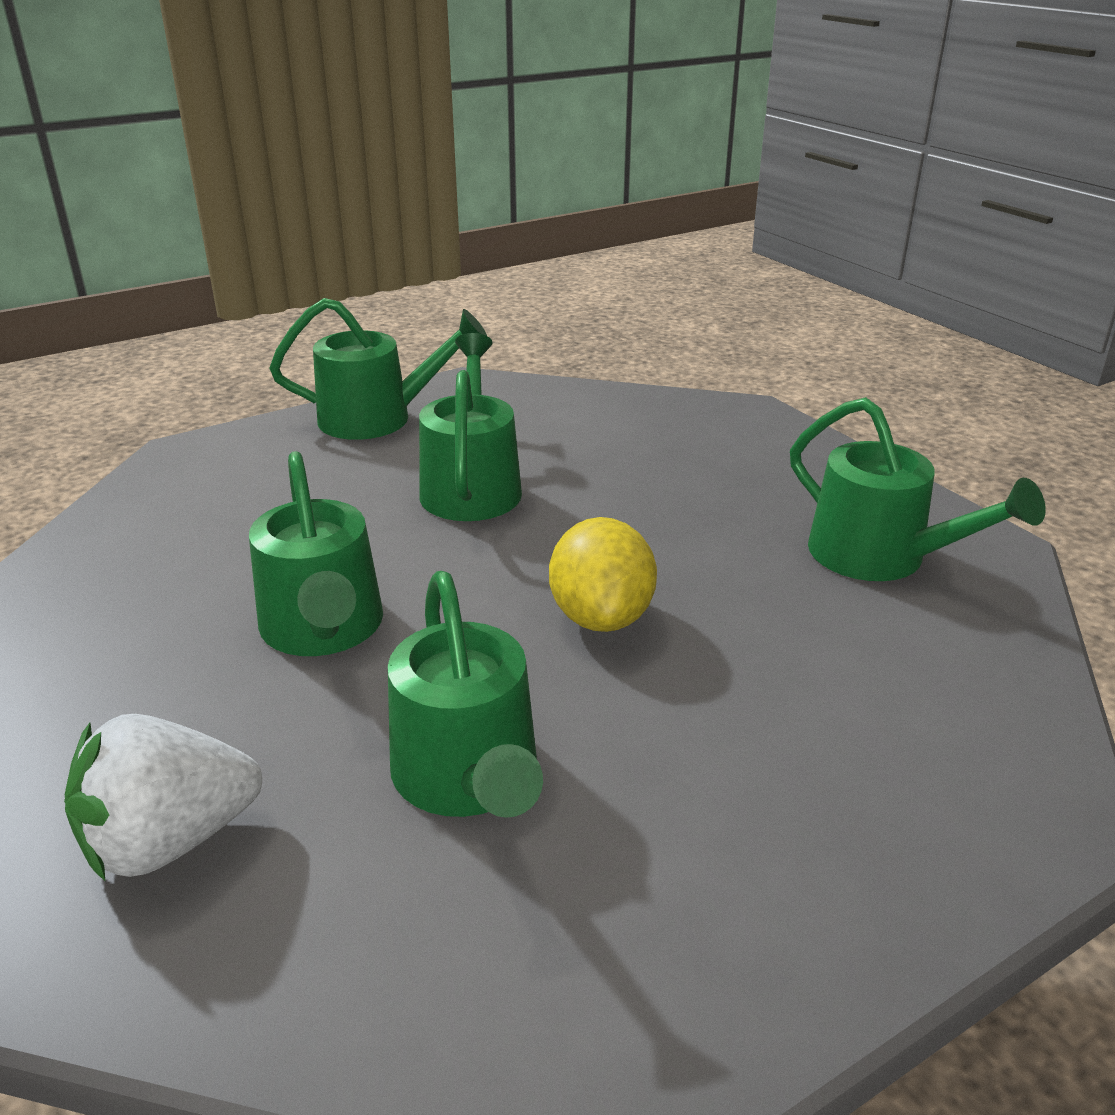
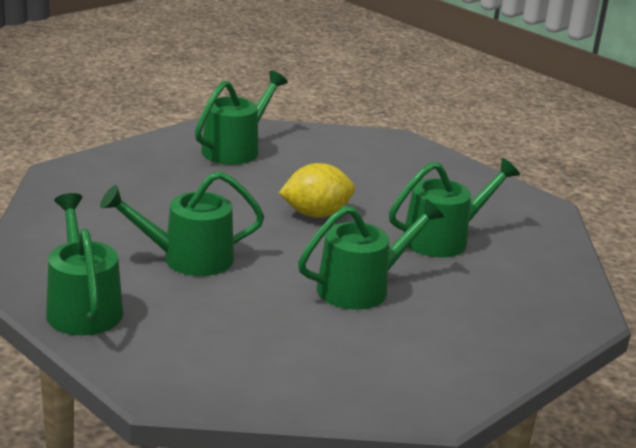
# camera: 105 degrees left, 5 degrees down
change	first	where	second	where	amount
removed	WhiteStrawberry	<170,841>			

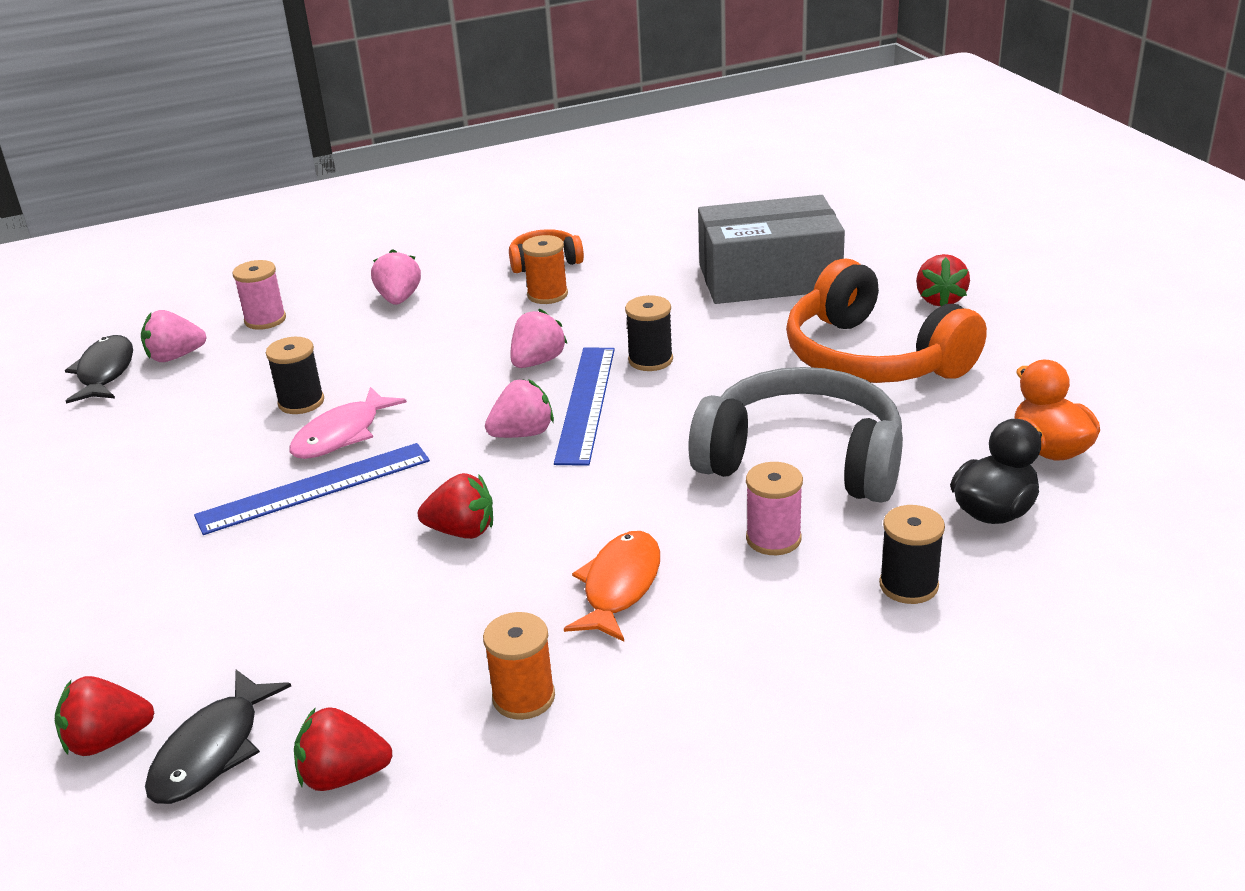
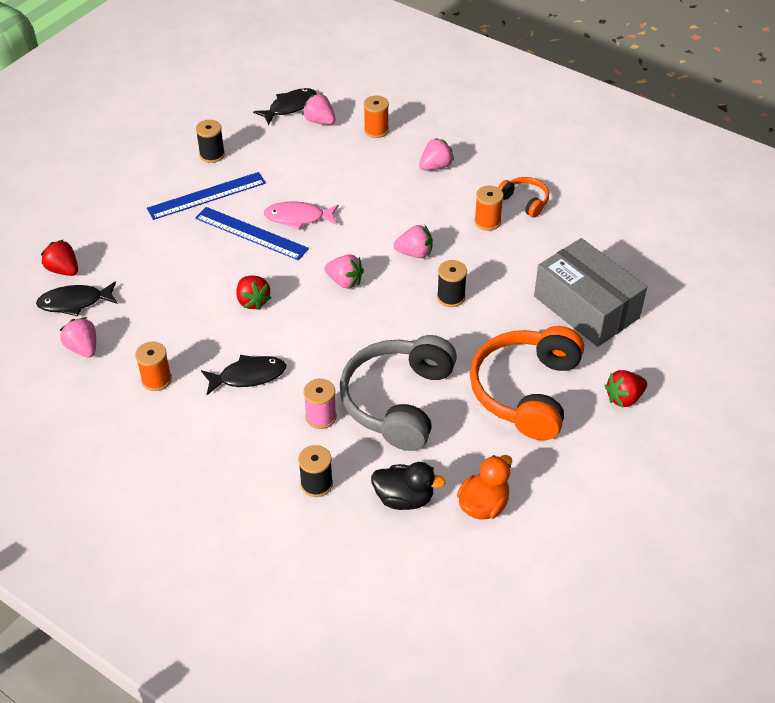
# camera: 55 degrees right, 15 degrees up
change	first	where	second	where	amount
recoloured	PinkSpool	<265,320>	OrangeSpool	<376,130>	
moved	BlackSpool	<301,402>		<212,155>	
recoloured	RedStrawberry	<344,775>	PinkStrawberry	<83,348>	
moved	BlueRuler	<586,403>		<207,196>	
recoloured	OrangeFish	<619,586>	BlackFish	<248,376>	
turned	GreyHeadphones	<803,460>		<398,401>	150 degrees counterclockwise

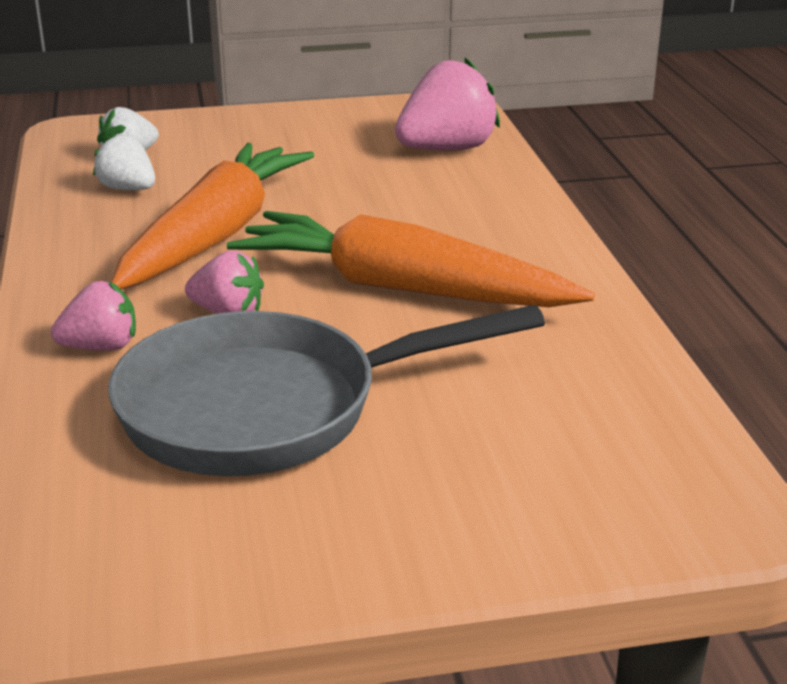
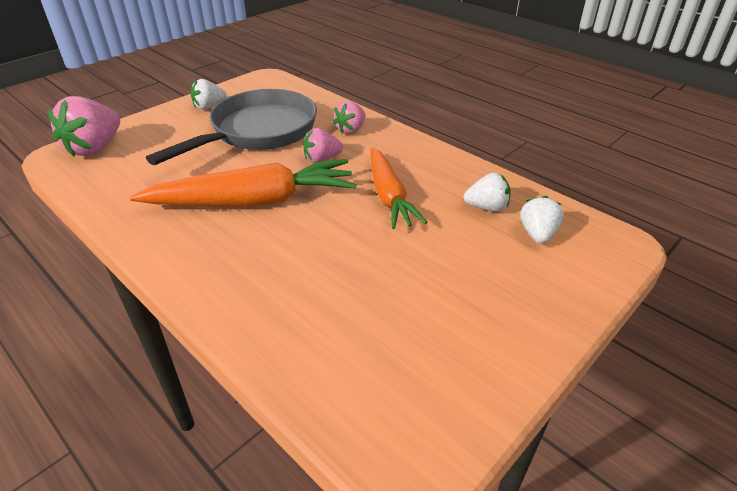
# camera: 145 degrees right, 10 degrees up
change	first	where	second	where	amount
resized	OrangeCarrot	<215,235>		<389,196>	x0.66
moved	PinkStrawberry	<447,149>		<95,148>	
added			WhiteStrawberry	<209,107>	

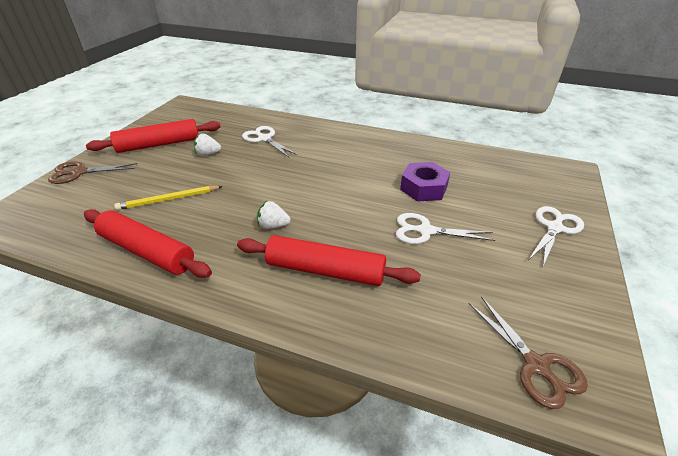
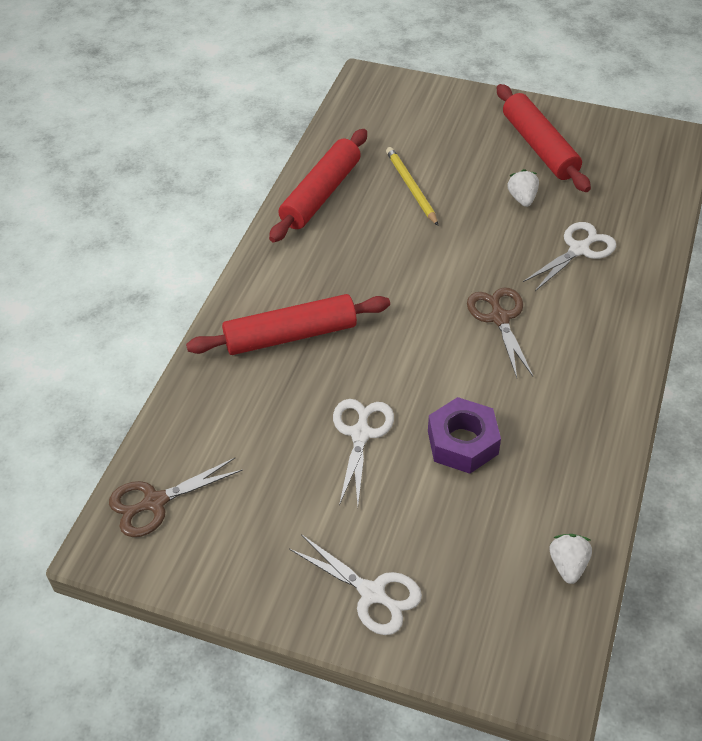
# camera: 90 degrees right, 10 degrees up
change	first	where	second	where	amount
moved	BrownScissors	<79,172>		<499,318>	
turned	RedRollingPin	<325,270>		<290,335>	60 degrees clockwise
moved	WhiteStrawberry	<273,225>		<568,565>	

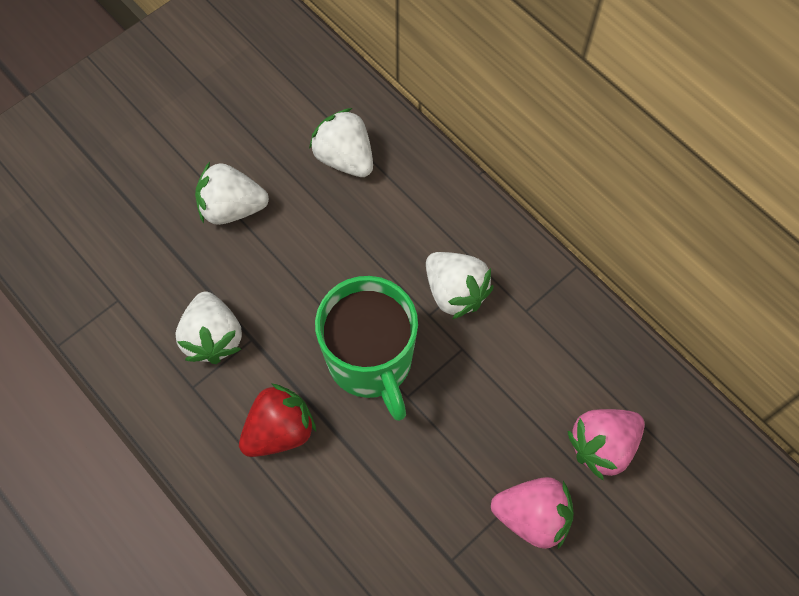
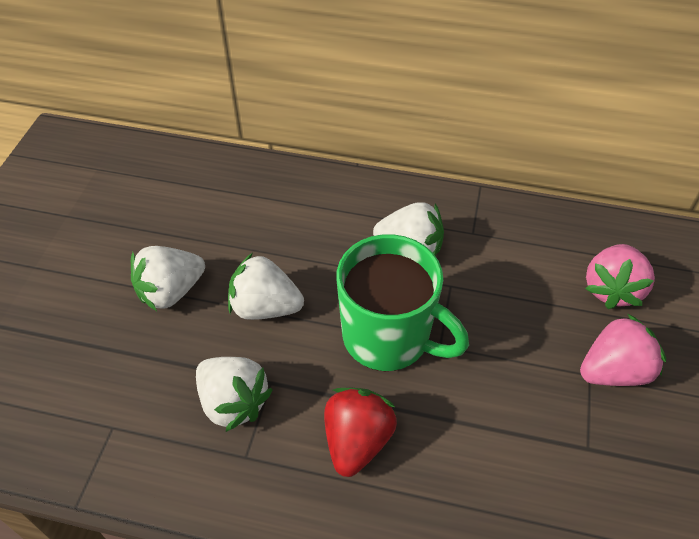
# camera: 35 degrees left, 15 degrees down
change	first	where	second	where	amount
moved	WhiteStrawberry	<345,158>		<265,307>	

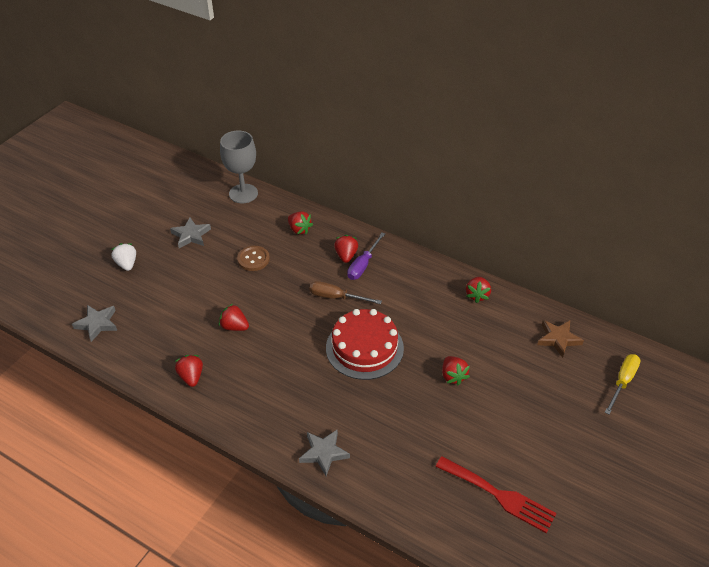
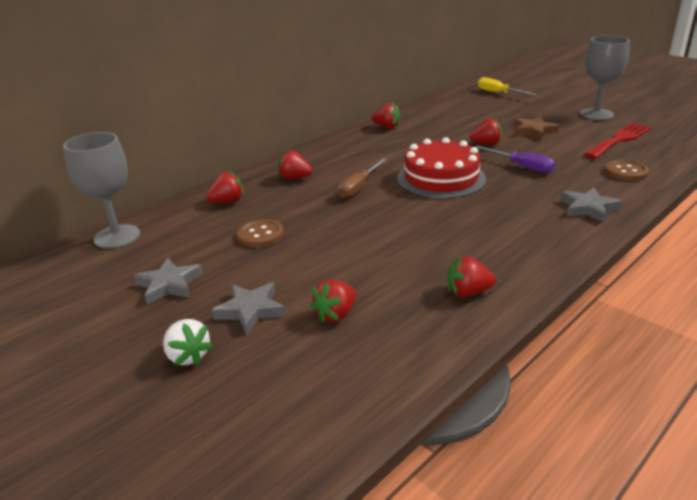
# camera: 75 degrees left, 15 degrees down
change	first	where	second	where	amount
moved	GreyStar	<97,324>		<250,310>	
turned	WhiteStrawberry	<127,264>		<188,356>	120 degrees counterclockwise
moved	RedStrawberry	<234,327>		<336,314>	
moved	PurpleScrewdriver	<363,265>		<522,167>	
moved	BrownStar	<558,339>		<534,131>	
added			GreyGoblet	<596,114>	
added			BrownButton	<625,172>	

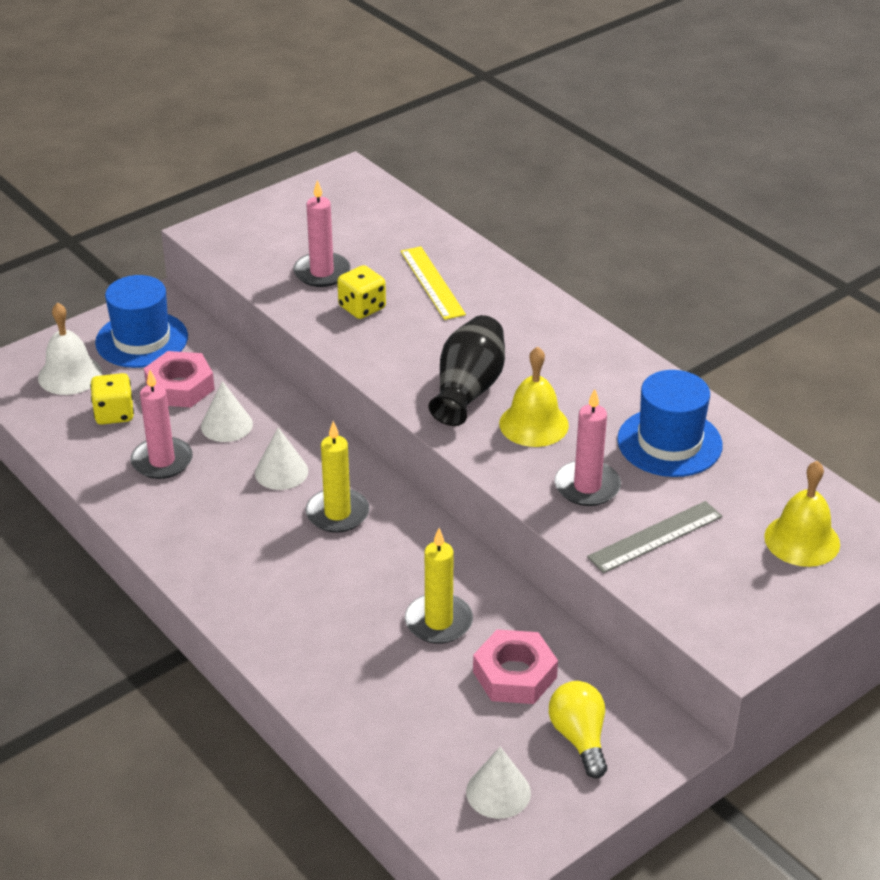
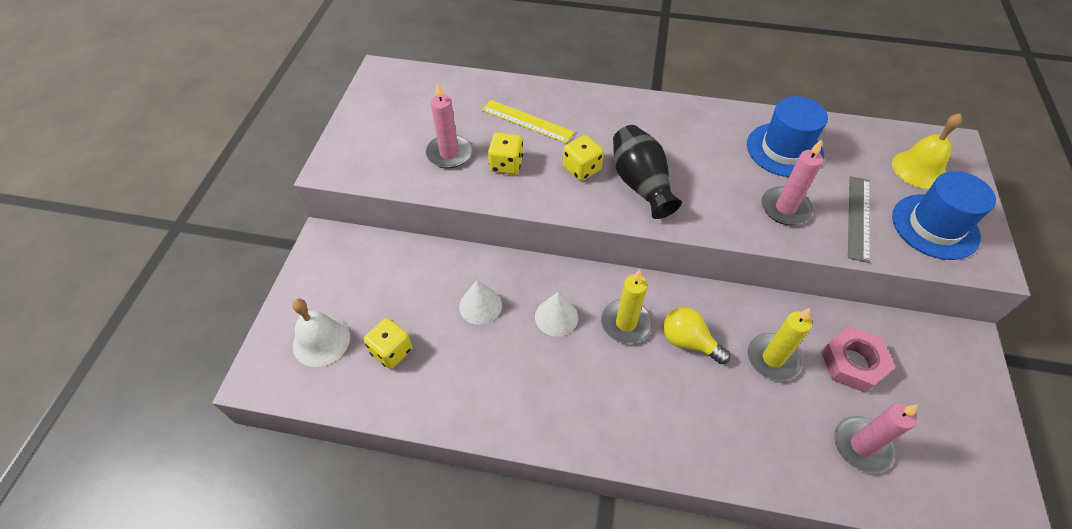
# camera: 40 degrees left, 15 degrees up
change	first	where	second	where	amount
moved	BlueHat	<142,340>		<935,226>	
moved	PinkCandle	<162,461>		<861,446>	
removed	PinkNut	<180,387>			
removed	WhiteCone	<498,792>			
removed	YellowBell	<533,424>			
moved	YellowLightBulb	<579,738>		<688,342>	
added			YellowDice	<582,169>	

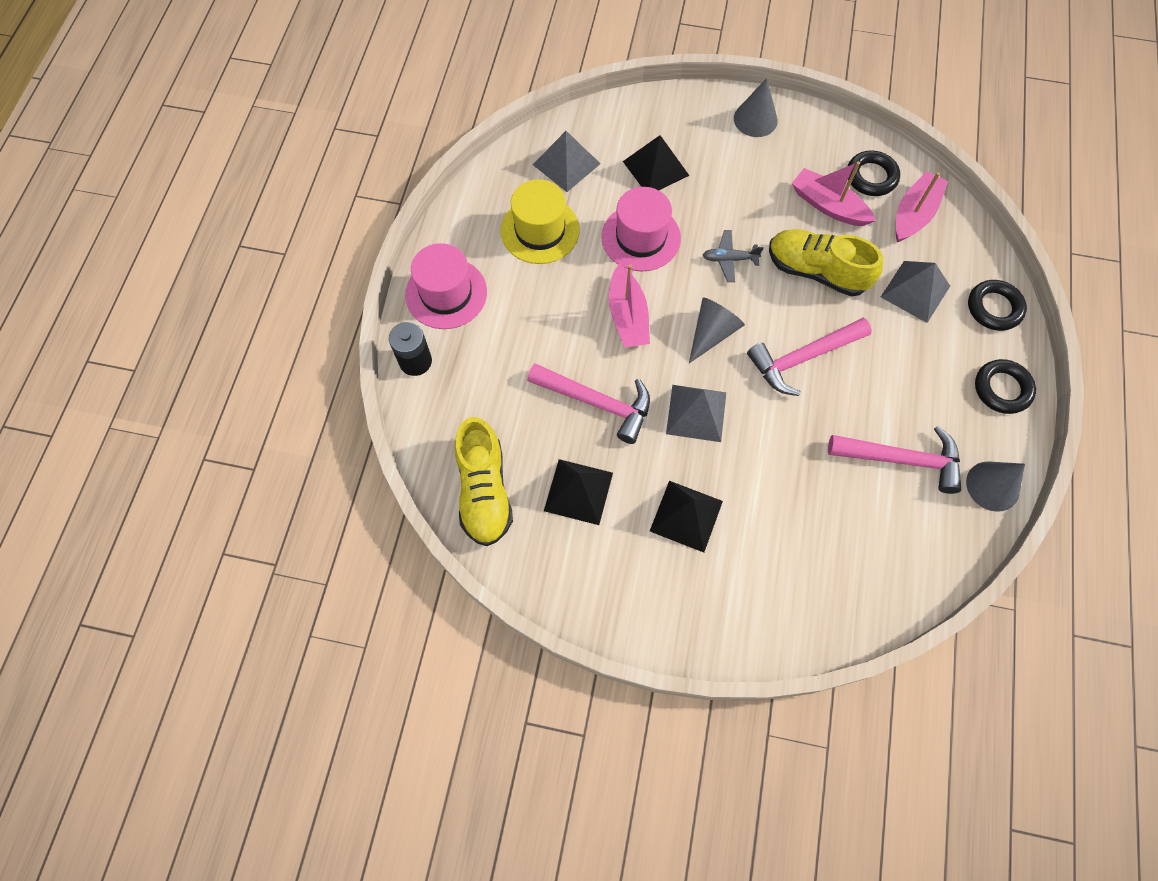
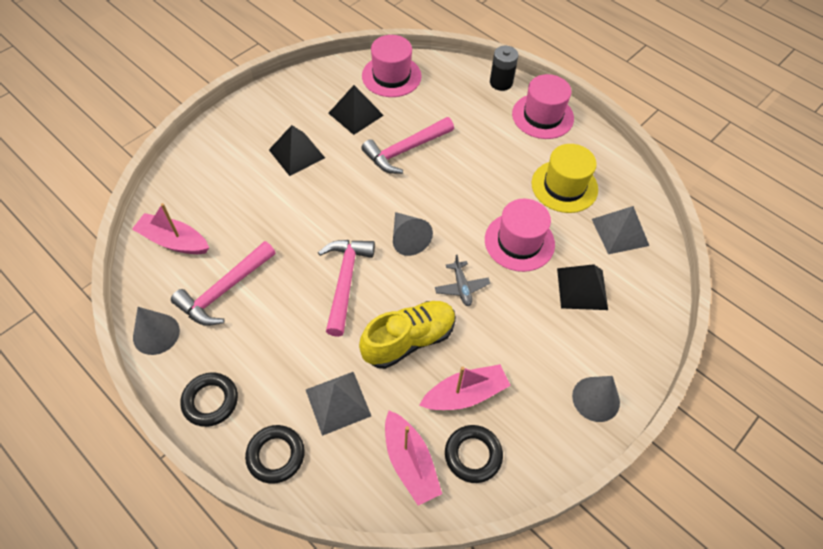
# camera: 120 degrees right, 10 degrees down
change	first	where	second	where	amount
replaced	YellowShoe	<484,491>	PinkHat	<391,76>	
moved	PinkBoat	<627,316>		<174,241>	
removed	GreyPyramid	<696,413>			
turned	GreyPlane	<729,259>		<461,287>	135 degrees clockwise

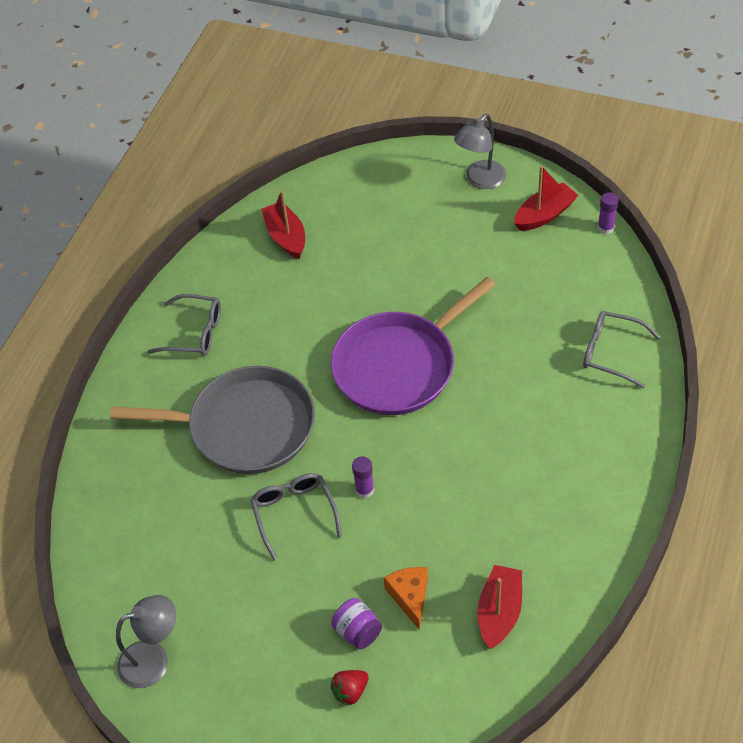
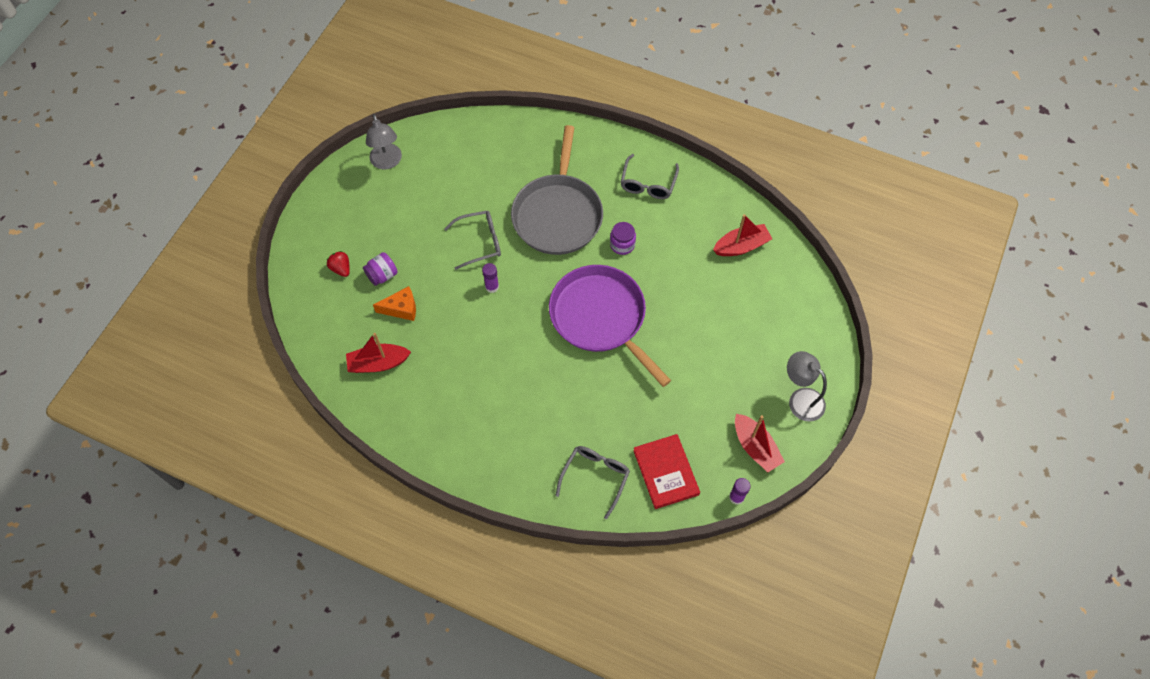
# camera: 90 degrees right, 10 degrees up
change	first	where	second	where	amount
turned	RedBoat	<499,612>		<378,363>	150 degrees clockwise
added			PurpleJar	<622,244>	
added			RedBook	<666,472>	

